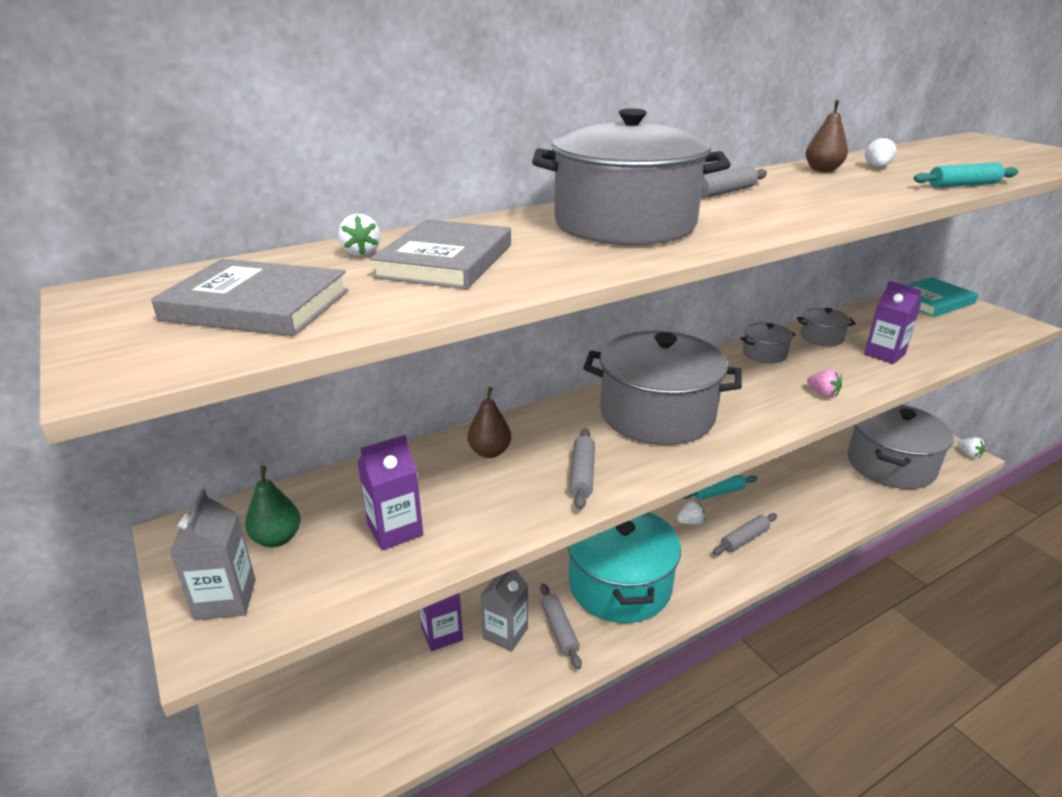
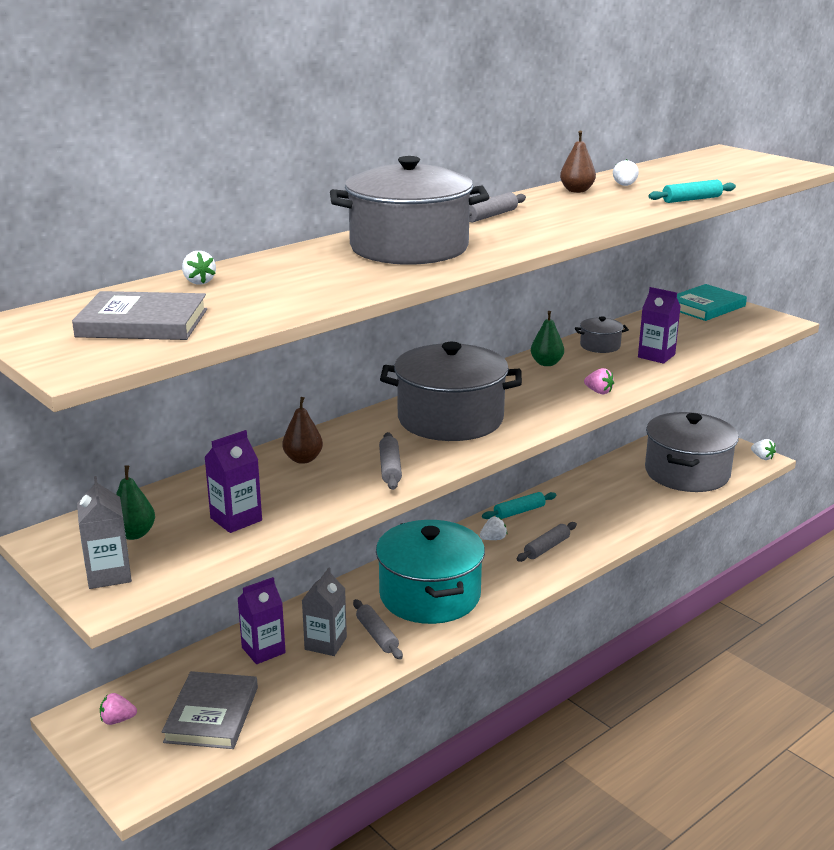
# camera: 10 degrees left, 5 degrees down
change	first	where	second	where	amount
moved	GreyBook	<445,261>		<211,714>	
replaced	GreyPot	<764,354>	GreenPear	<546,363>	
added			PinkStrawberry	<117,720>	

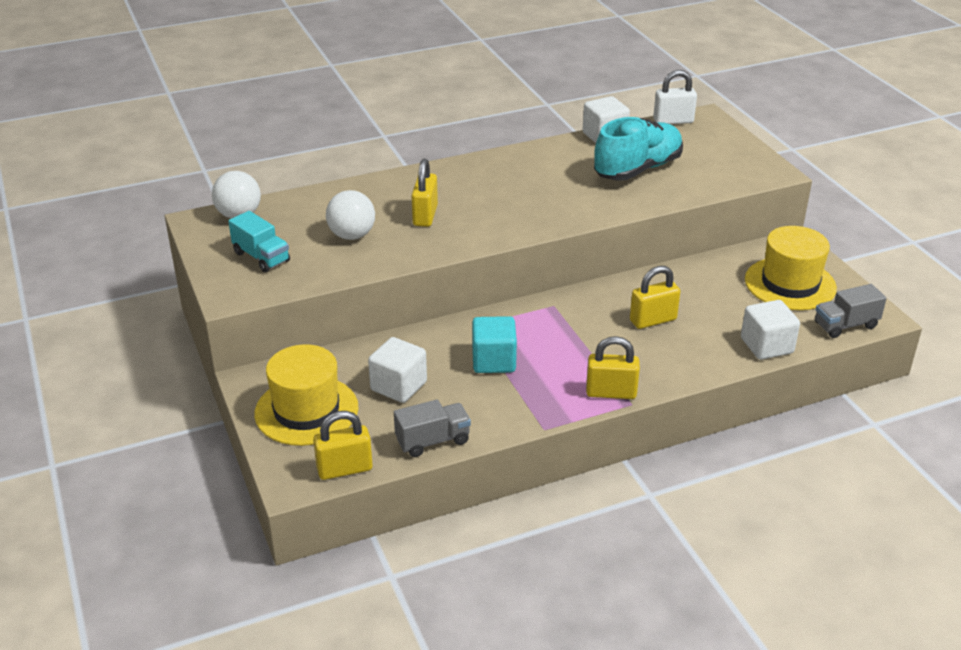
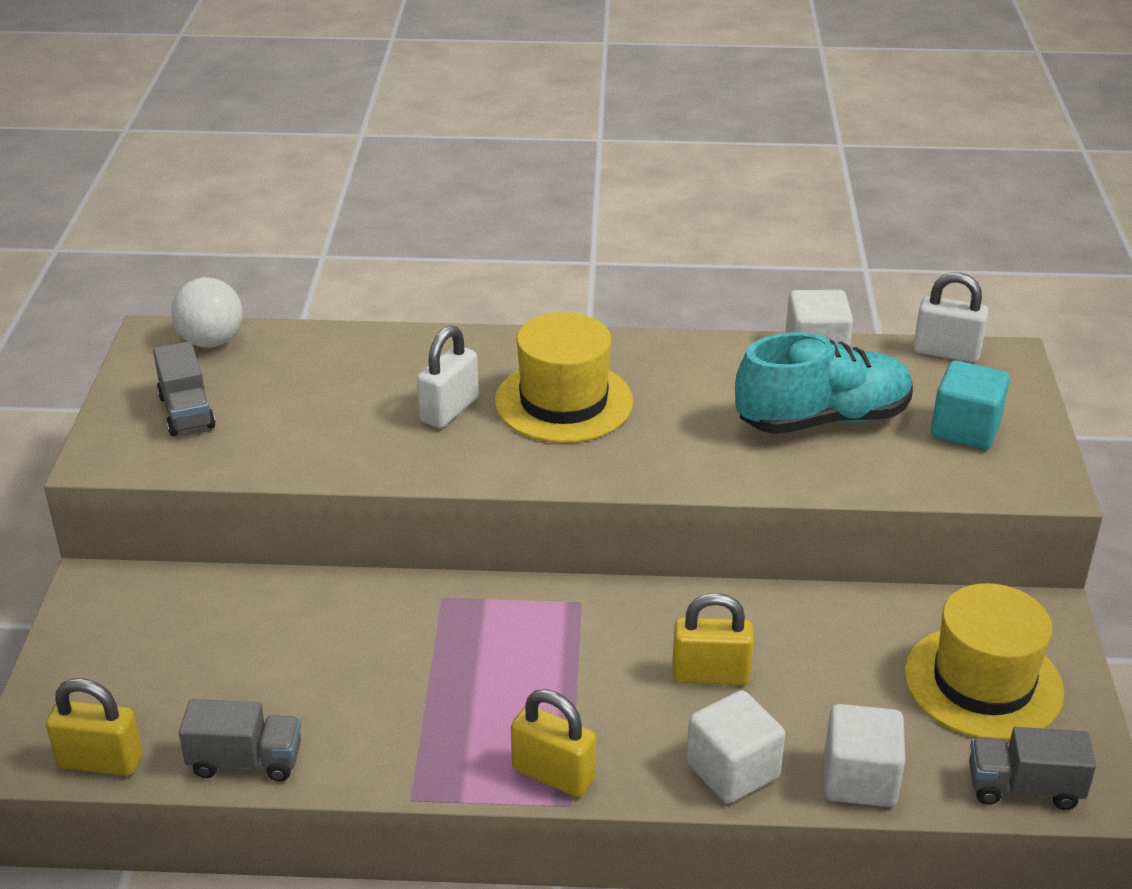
# camera: 25 degrees right, 0 degrees up
change	first	where	second	where	amount
recoloured	TurquoiseTruck	<261,257>	GreyTruck	<187,412>	
moved	YellowHat	<306,410>		<563,402>	
removed	WhiteBall	<352,235>			
moved	WhiteCube	<398,386>		<732,771>	
recoloured	YellowPadlock	<425,216>	WhitePadlock	<449,410>	
moved	TurquoiseCube	<494,361>		<965,429>	

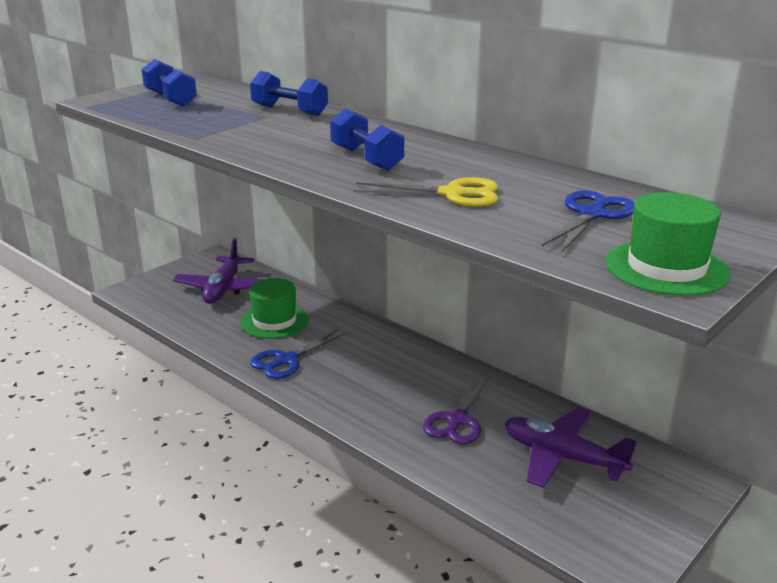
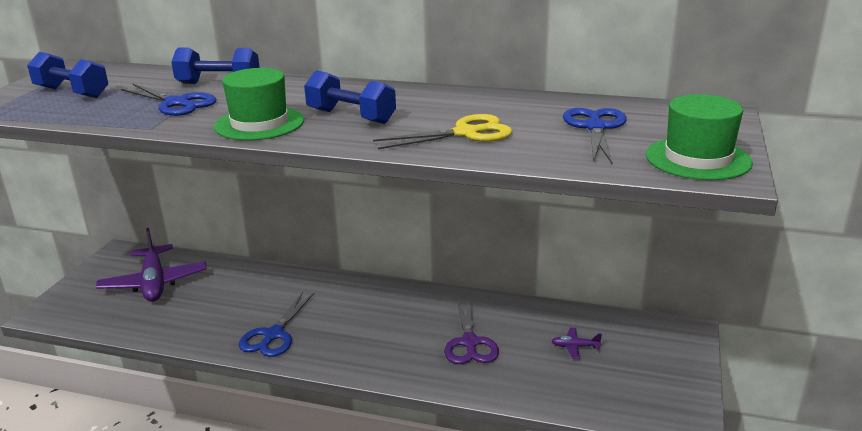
# camera: 25 degrees left, 0 degrees up
change	first	where	second	where	amount
moved	GreenHat	<274,321>		<259,123>	
resized	PurplePlane	<562,457>		<575,347>	x0.41
added			BlueScissors	<177,103>	

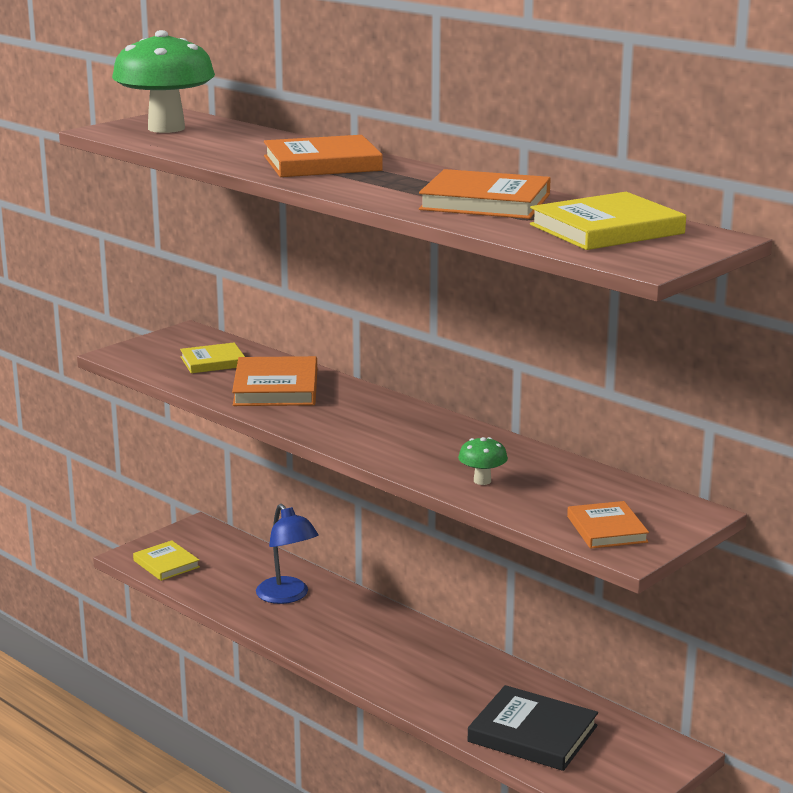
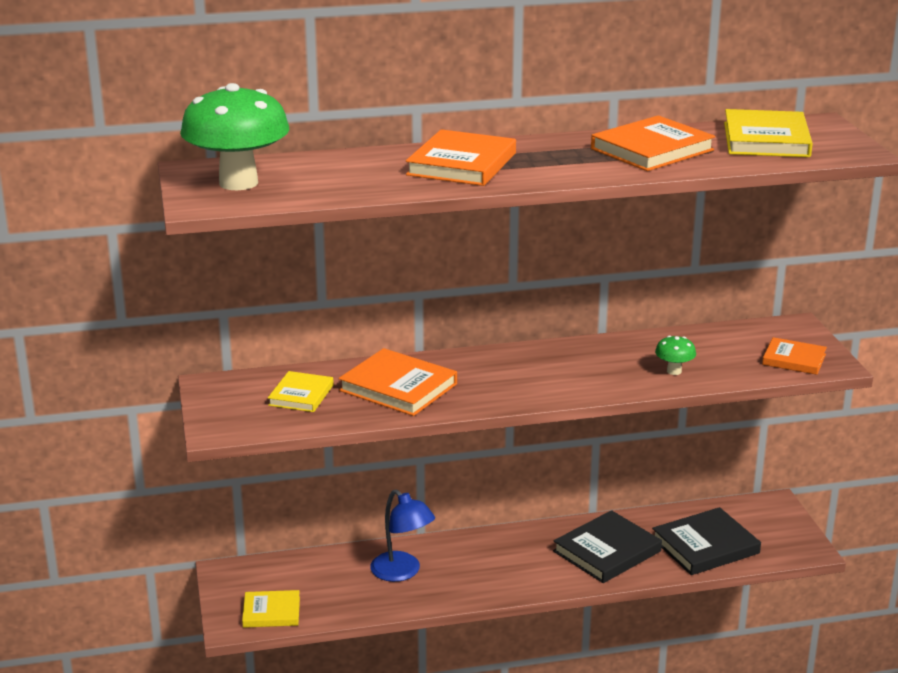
# camera: 55 degrees left, 5 degrees up
change	first	where	second	where	amount
turned	BlueLamp	<287,596>		<402,572>	45 degrees clockwise
added			BlackBook	<607,551>	

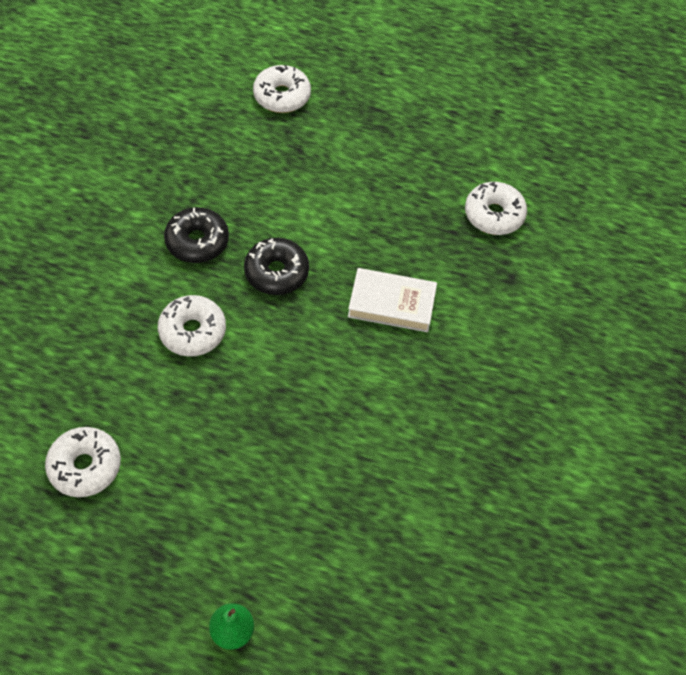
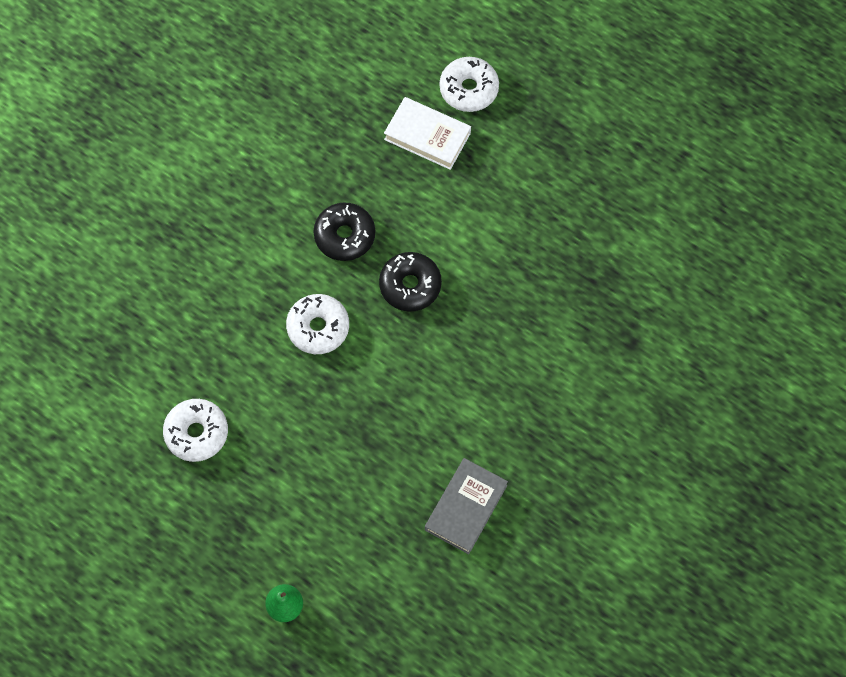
# camera: 20 degrees right, 10 degrees up
change	first	where	second	where	amount
moved	WhiteBook	<391,304>		<427,136>	
removed	WhiteDonut	<494,215>			
added			GreyBook	<465,507>	

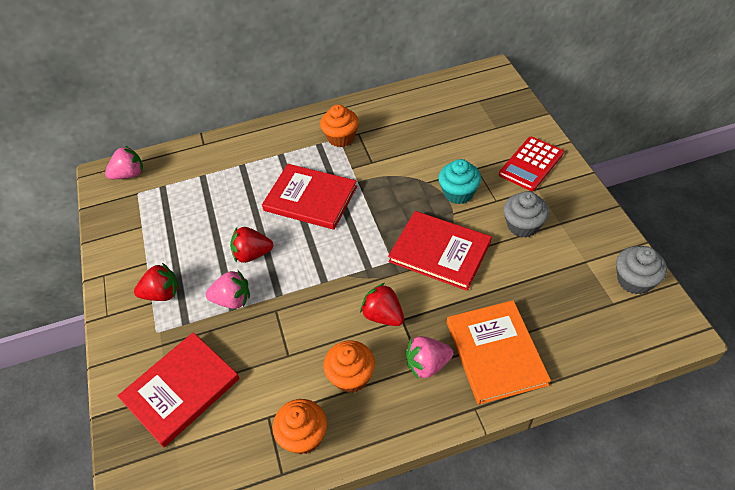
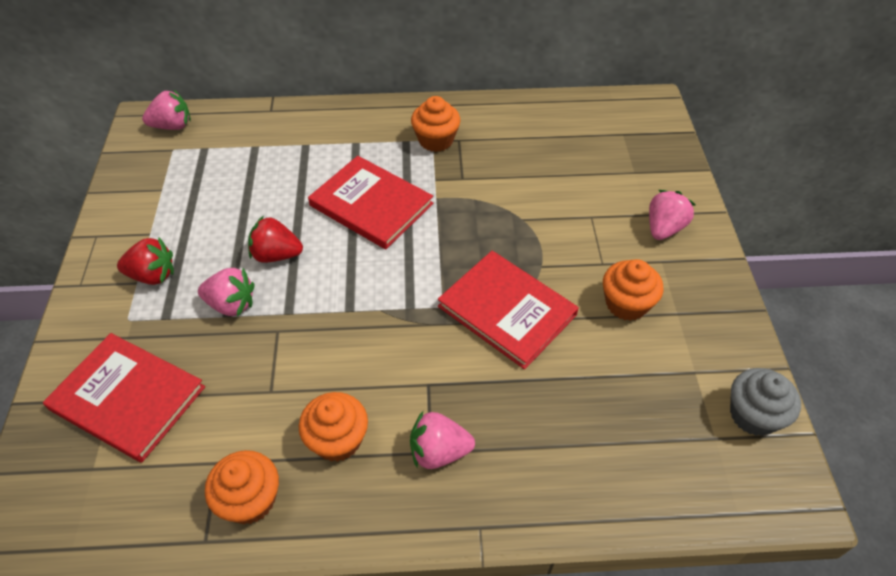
# camera: 10 degrees right, 0 degrees up
change	first	where	second	where	amount
turned	RedBook	<181,389>		<127,398>	60 degrees clockwise
removed	RedStrawberry	<383,315>			
removed	TurquoiseCupcake	<458,193>			
removed	OrangeBook	<495,353>			
replaced	RedCalculator	<531,164>	PinkStrawberry	<664,228>	
recoloured	GreyCupcake	<523,225>	OrangeCupcake	<626,304>	

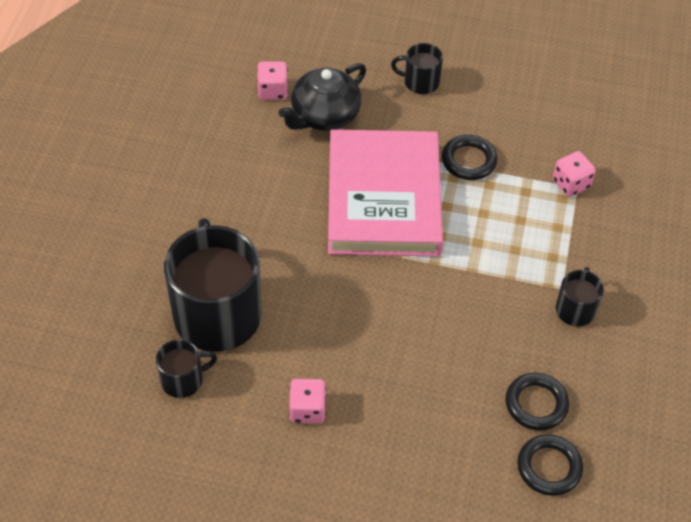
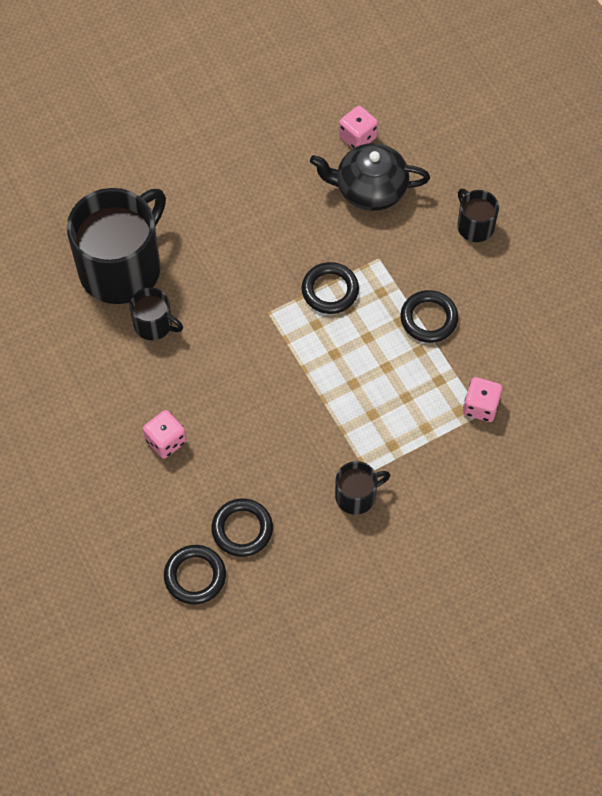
# camera: 50 degrees right, 10 degrees up
change	first	where	second	where	amount
moved	BlackMug	<183,380>		<154,324>	
moved	PinkDice	<307,409>		<166,441>	
replaced	PinkBook	<383,199>	BlackRing	<330,290>	

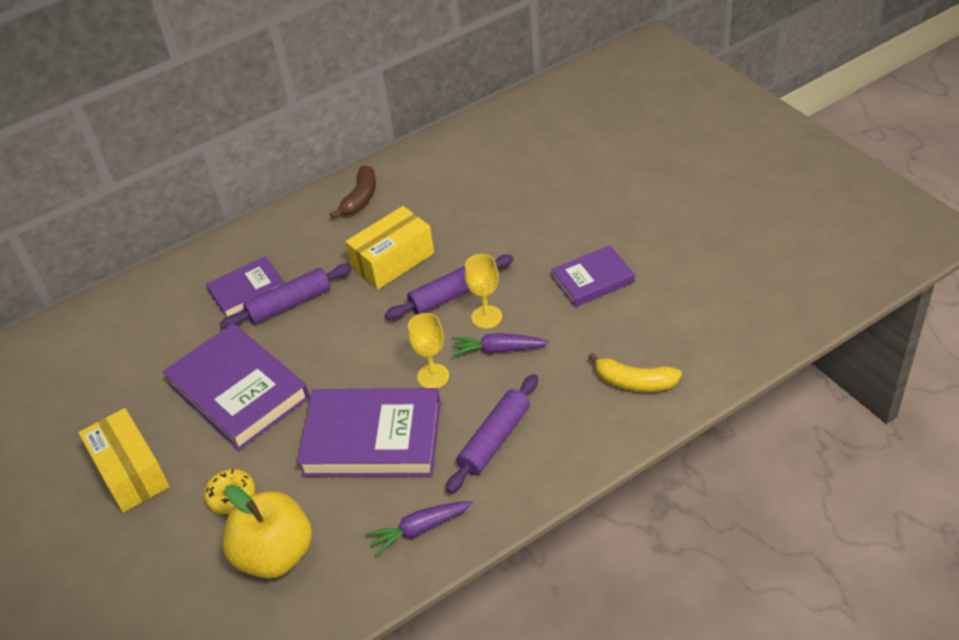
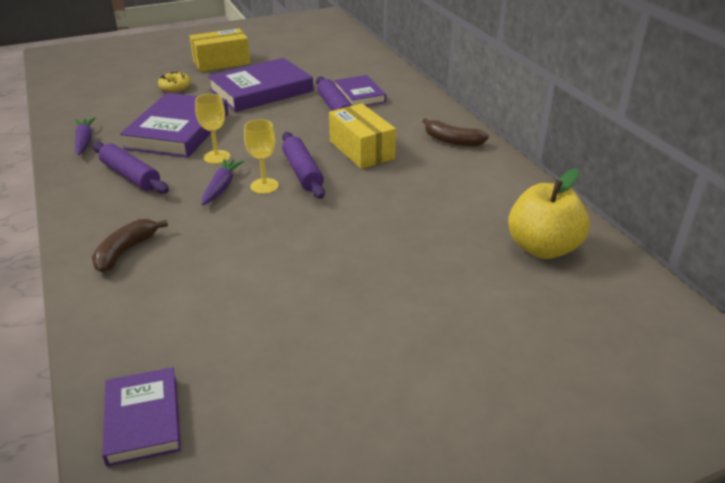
# camera: 95 degrees right, 10 degrees down
change	first	where	second	where	amount
moved	YellowApple	<275,555>		<542,248>	
moved	PurpleBook	<592,280>		<143,419>	
recoloured	YellowBanana	<634,382>	BrownBanana	<126,251>	

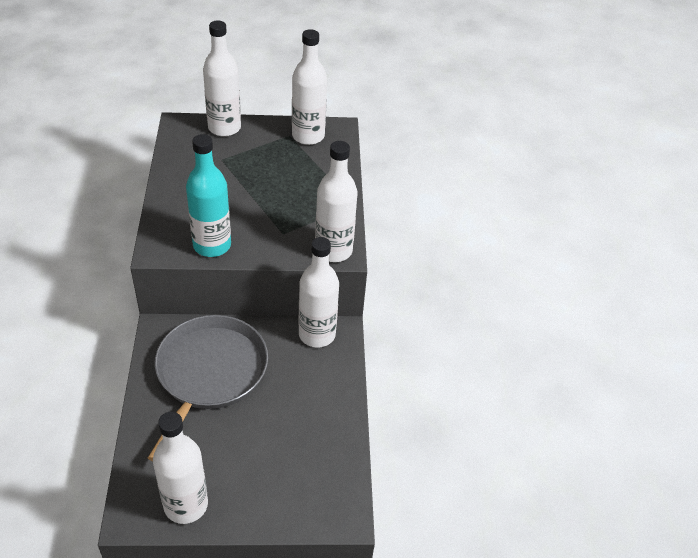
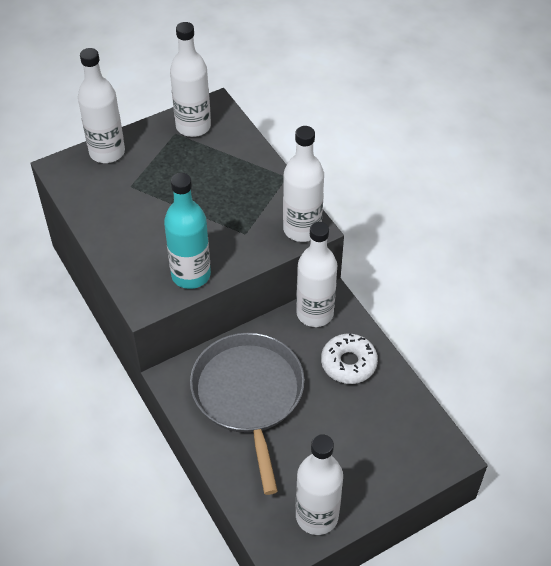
# camera: 25 degrees left, 5 degrees up
change	first	where	second	where	amount
added			WhiteDonut	<348,363>	

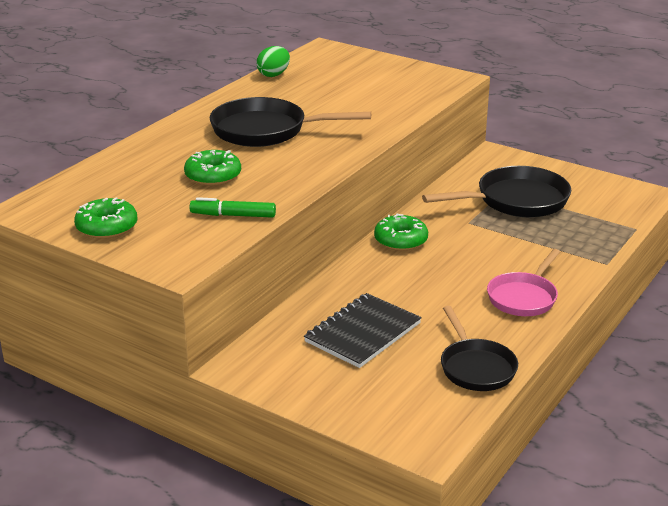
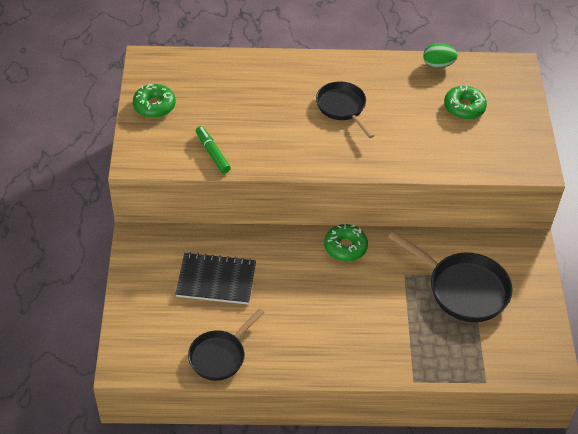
# camera: 55 degrees right, 20 degrees up
change	first	where	second	where	amount
moved	GreenDonut	<213,176>		<464,107>	
resized	BlackPan	<266,130>		<342,107>	x0.66
removed	PinkPan	<523,297>			

